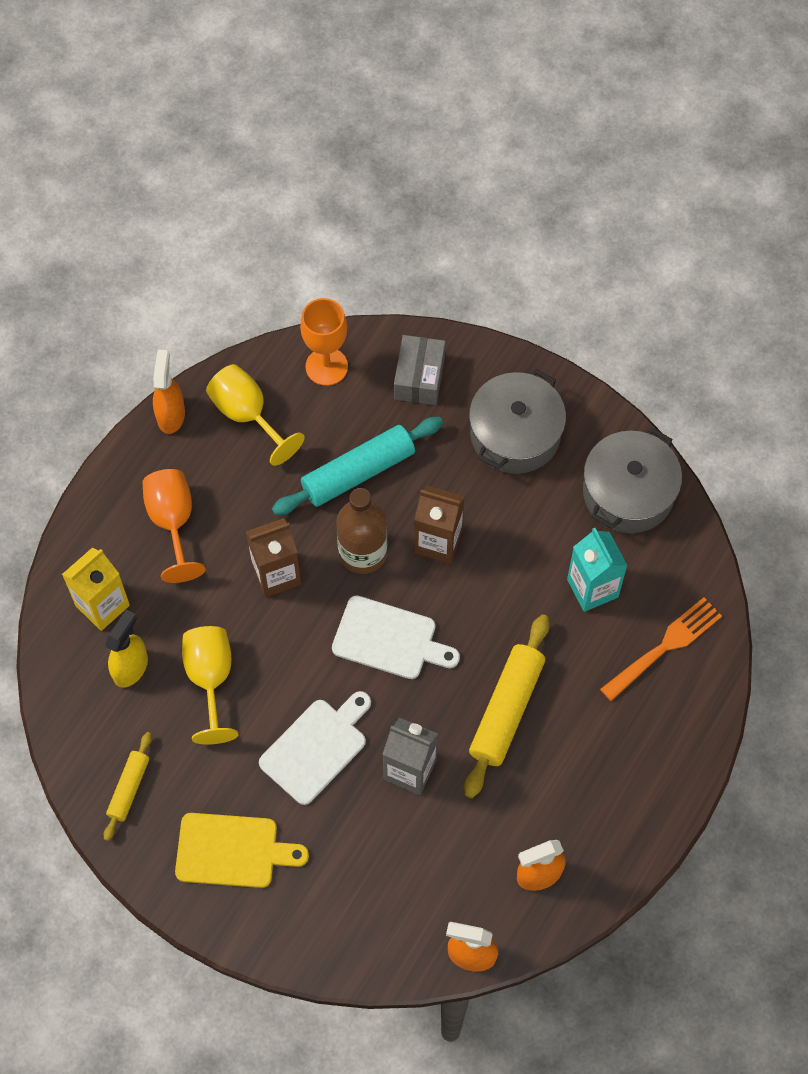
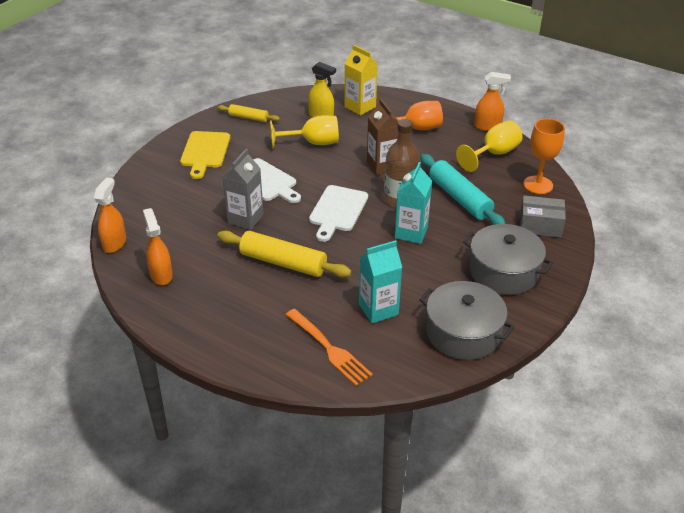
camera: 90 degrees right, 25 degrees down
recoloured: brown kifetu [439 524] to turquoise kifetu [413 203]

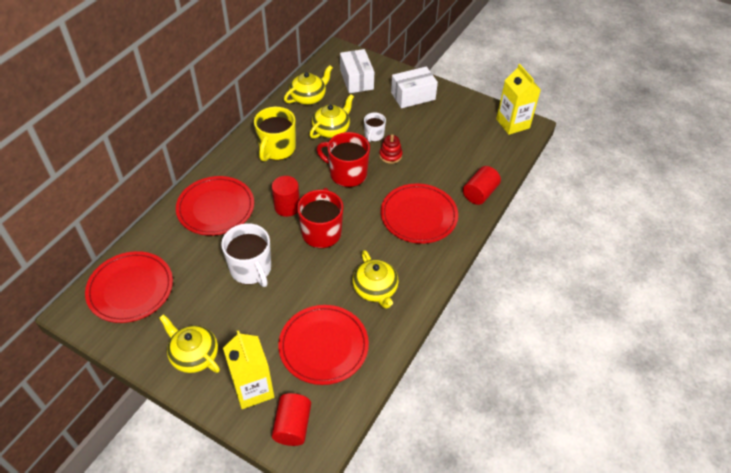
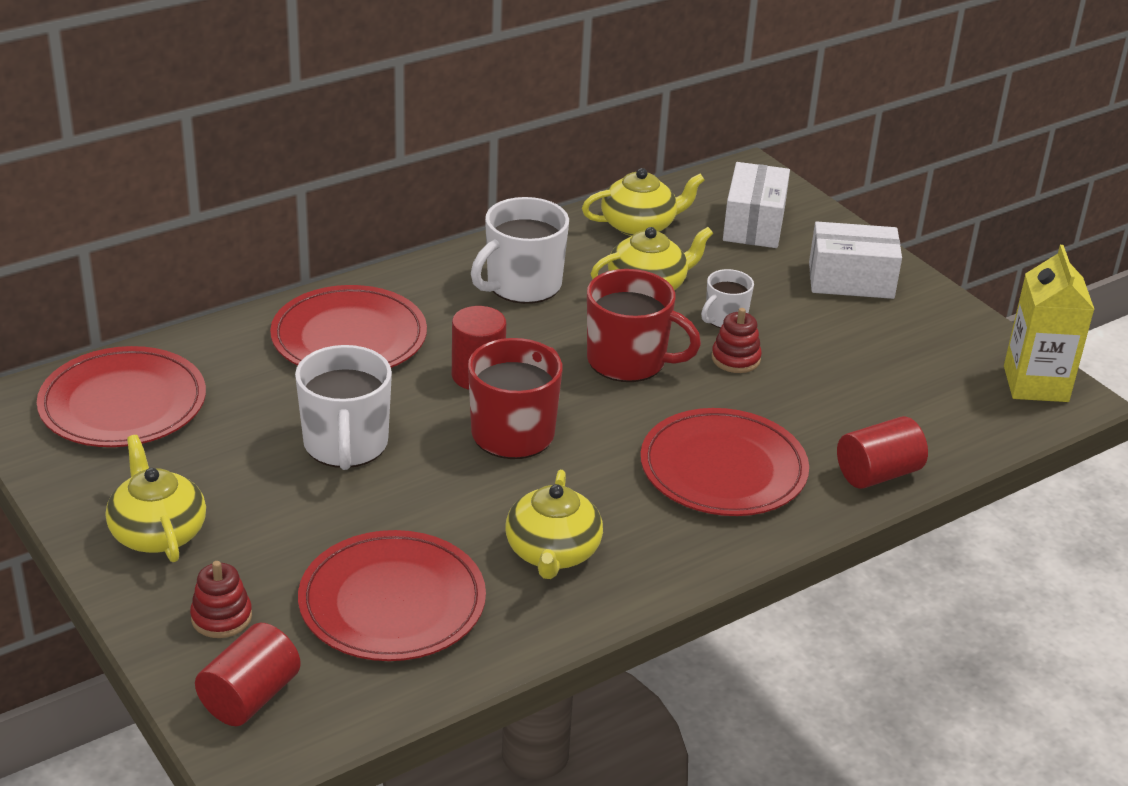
camera: 25 degrees right, 15 degrees down
replaced: yellow kifetu [248 369] to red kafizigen [221 599]
recoloured: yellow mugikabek [275 134] to white mugikabek [520 250]
turned: red mugikabek [343 159] = [644 325] 150 degrees clockwise

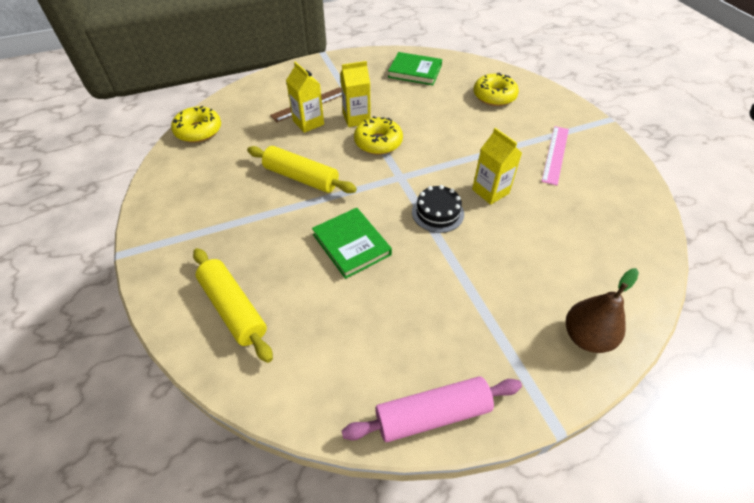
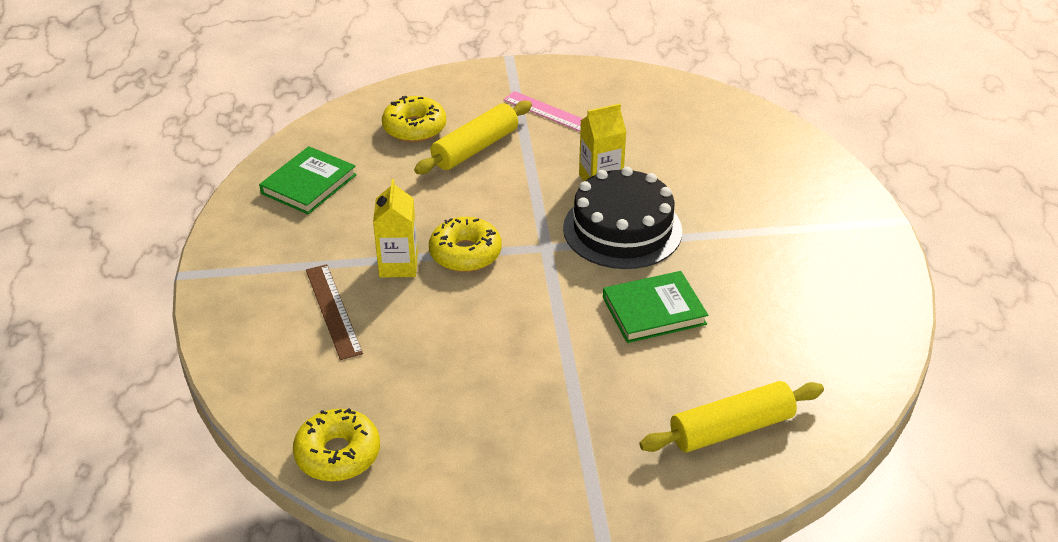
camera: 75 degrees left, 10 degrees down
removed: yellow kifetu [305 97]; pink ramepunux [432 409]; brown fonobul [602 310]
moved: yellow ramepunux [302 169] to [473 137]
resized: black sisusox [438 209] = [622 218] x1.78

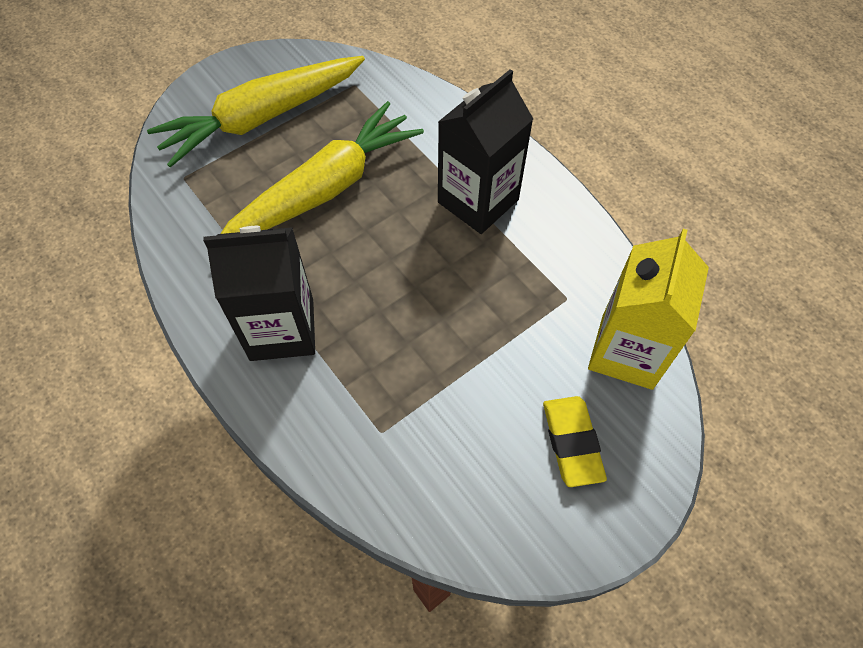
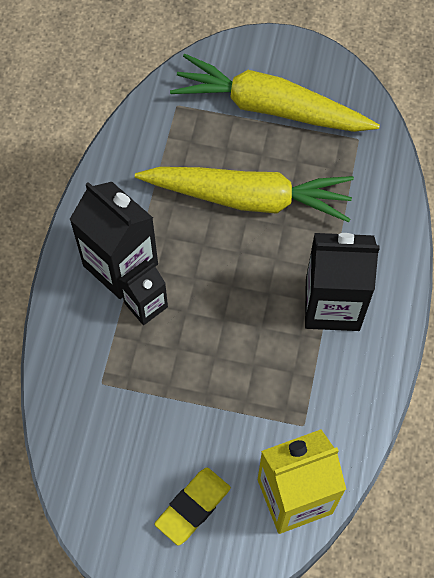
camera: 50 degrees right, 5 degrees up
added: black kifetu [143 292]

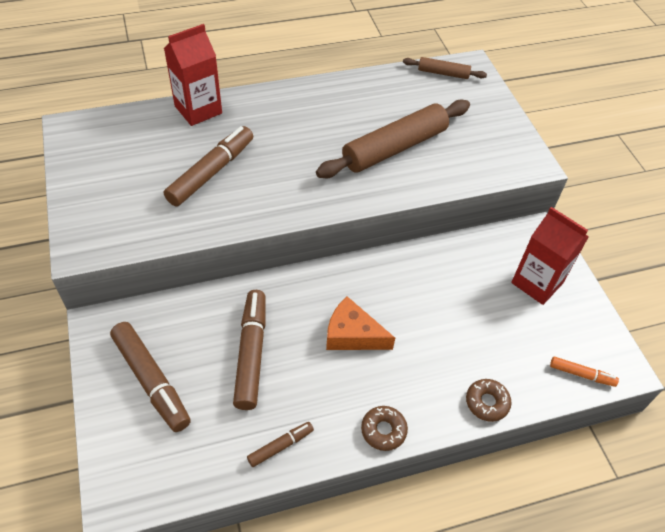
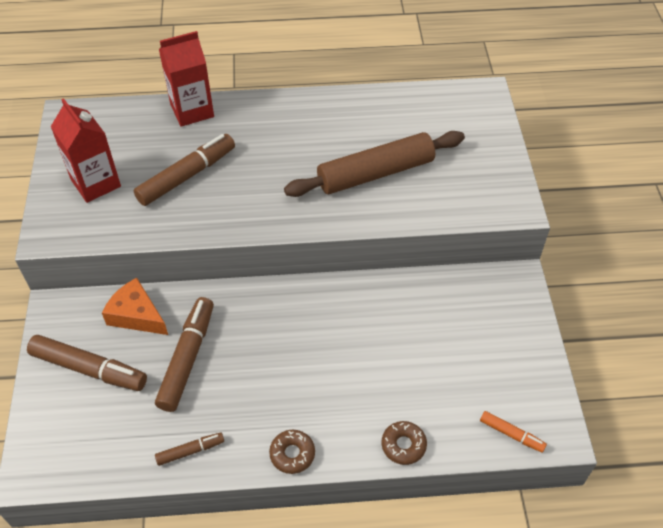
camera: 15 degrees right, 0 degrees up
removed: brown ramepunux [445 68]
moved: red kifetu [550 256] to [86 150]; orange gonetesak [360 323] to [135 306]
turned: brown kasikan [150 377] = [87 363] 45 degrees counterclockwise

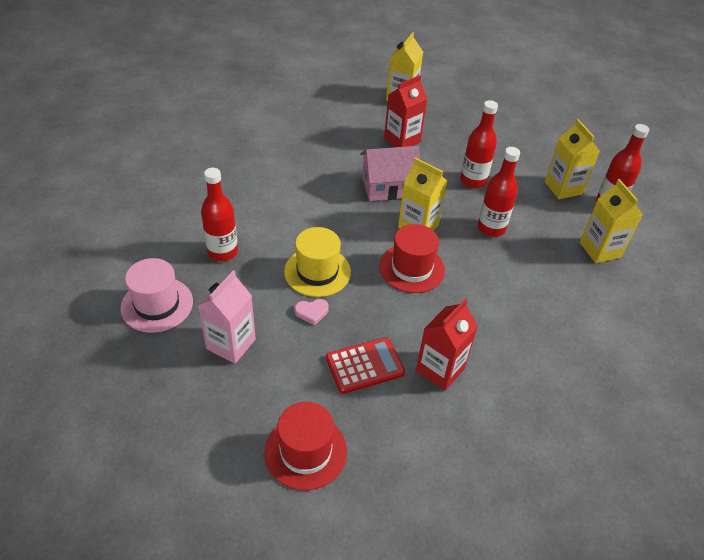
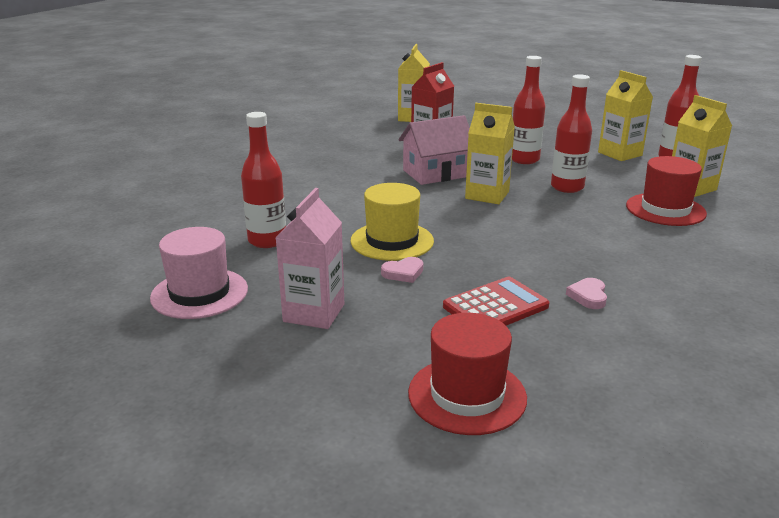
camera: 10 degrees left, 20 degrees down
moved: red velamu [412 258] to [666 191]
replaced: red kifetu [447 345] to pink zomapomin [586 293]

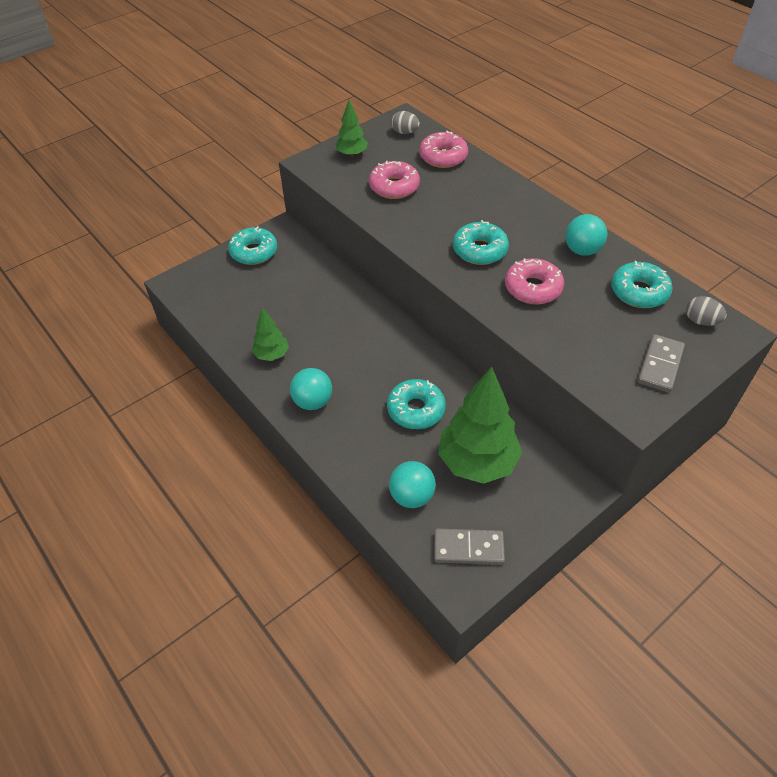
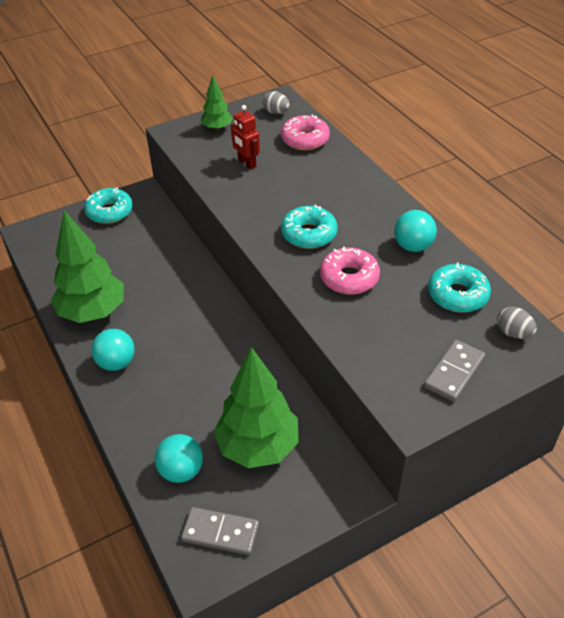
camera: 10 degrees right, 5 degrees down
removed: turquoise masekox [416 404]
replaced: pink masekox [394 180] to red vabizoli [245 137]
resized: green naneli [270 334] = [87 267] x1.96

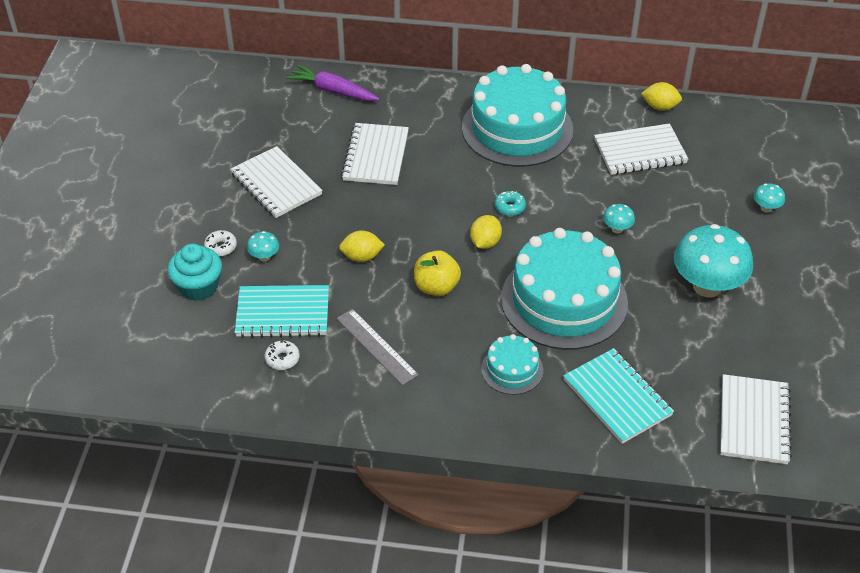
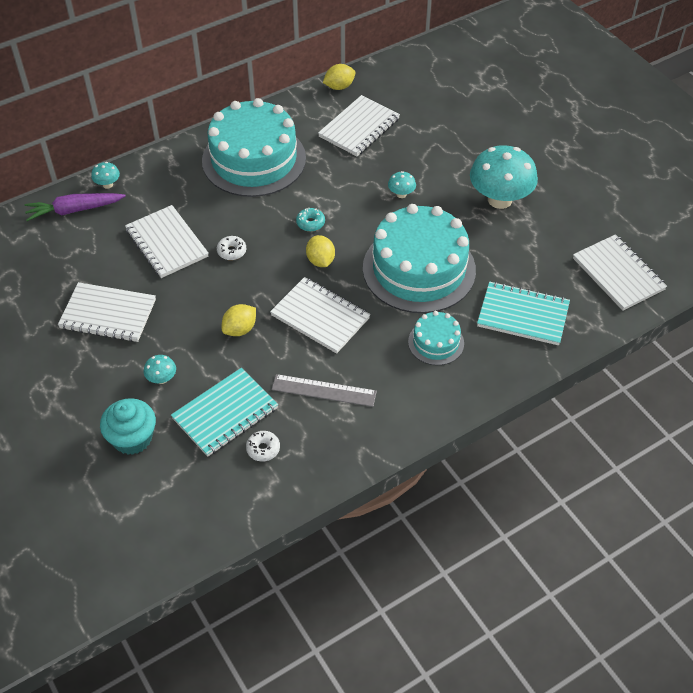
camera: 40 degrees left, 5 degrees up
moved: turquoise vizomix [769 198] to [105 175]; white masekox [220 243] to [231 248]
replaced: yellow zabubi [437 273] to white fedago [320 315]

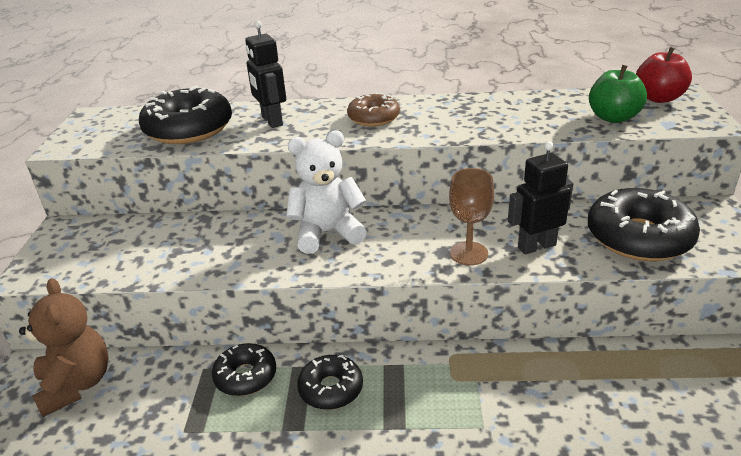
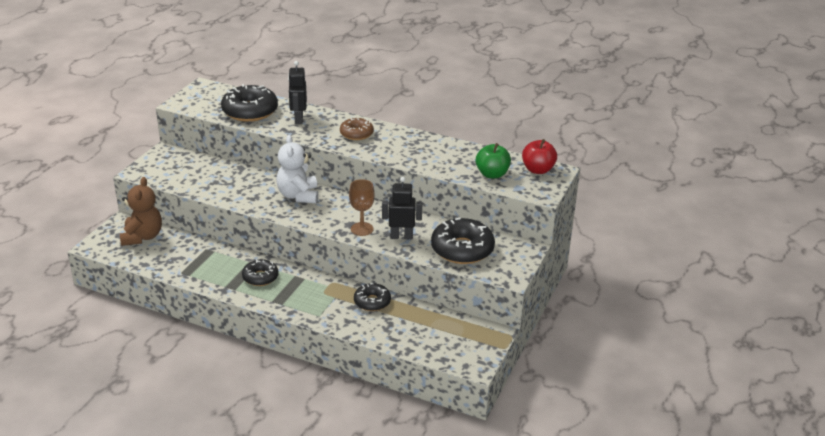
camera: 20 degrees right, 0 degrees up
moved: black masekox [244 369] to [372 297]
turned: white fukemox [326 192] = [297 169] 105 degrees counterclockwise

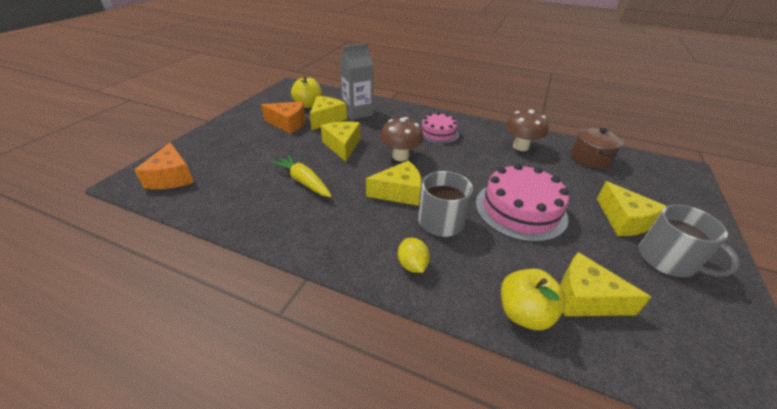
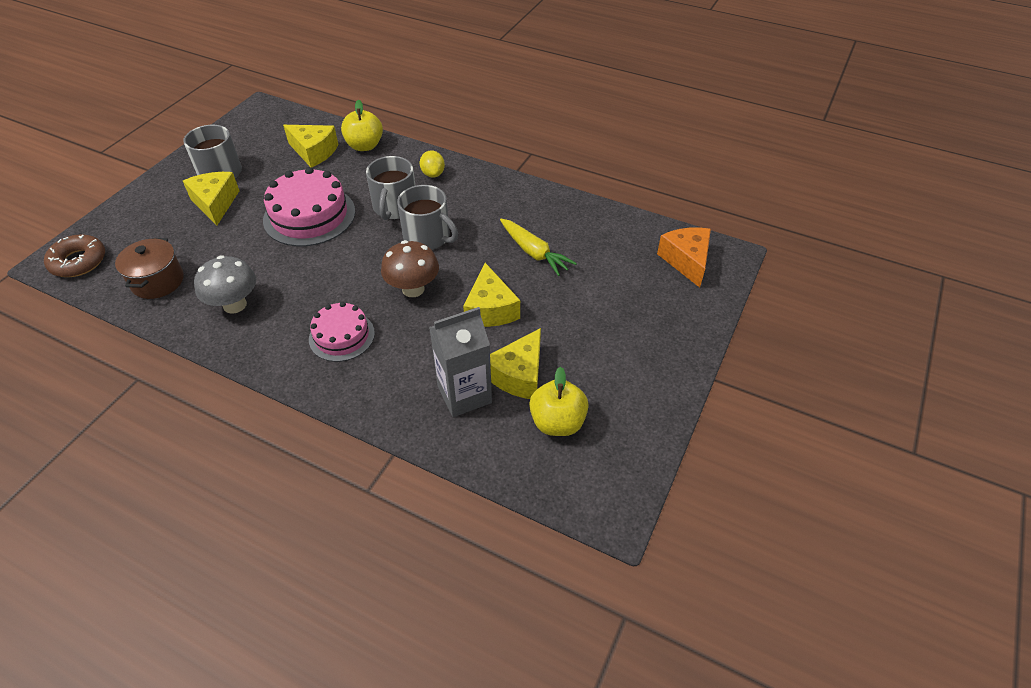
camera: 175 degrees left, 10 degrees up
removed: orange gonetesak [283 118]
added: brown masekox [74 255]
replaced: yellow gonetesak [394 183] to grey mugikabek [427 217]
recoloured: brown vizomix [526 130] to grey vizomix [225 284]

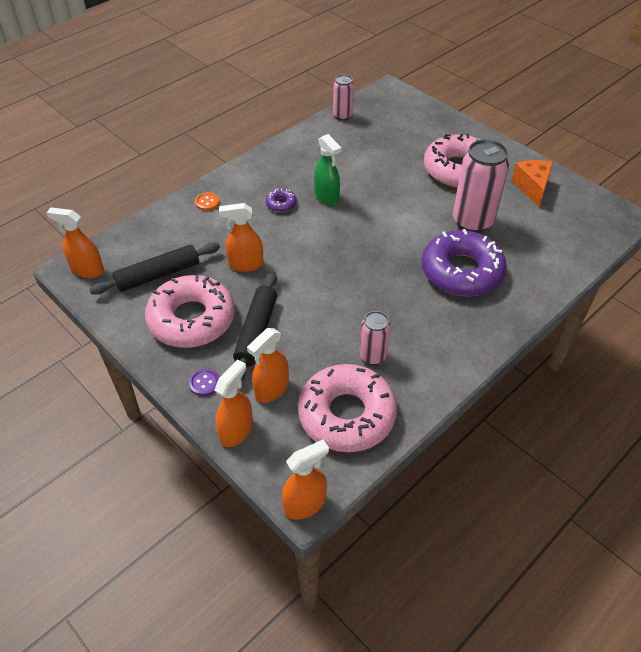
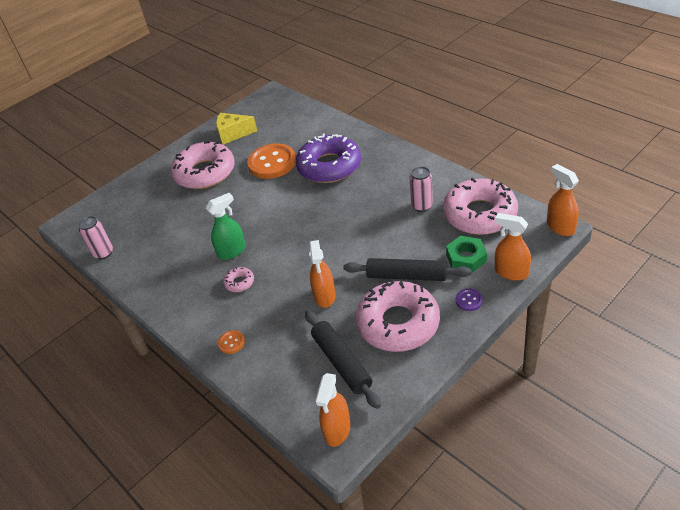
camera: 85 degrees left, 5 degrees down
replaced: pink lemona [481 186] to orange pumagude [271 161]; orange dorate [268 365] to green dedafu [466 254]
recoloured: orange gonetesak [532 183] to yellow gonetesak [236 129]; purple masekox [281 200] to pink masekox [238 279]

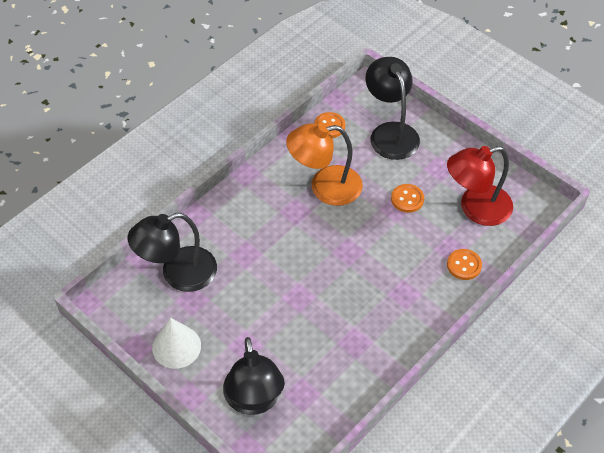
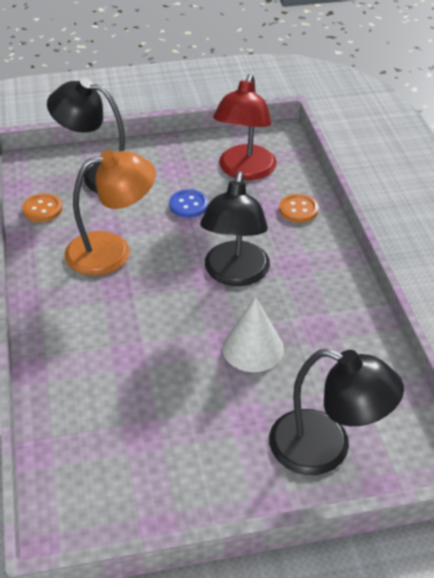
camera: 55 degrees left, 10 degrees down
moved: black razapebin [172 252] to [235 229]; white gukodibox [176 343] to [253 334]
recoloured: orange pumagude [407 198] to blue pumagude [188 203]
turned: orange razapebin [324 164] = [110 213] 135 degrees counterclockwise

